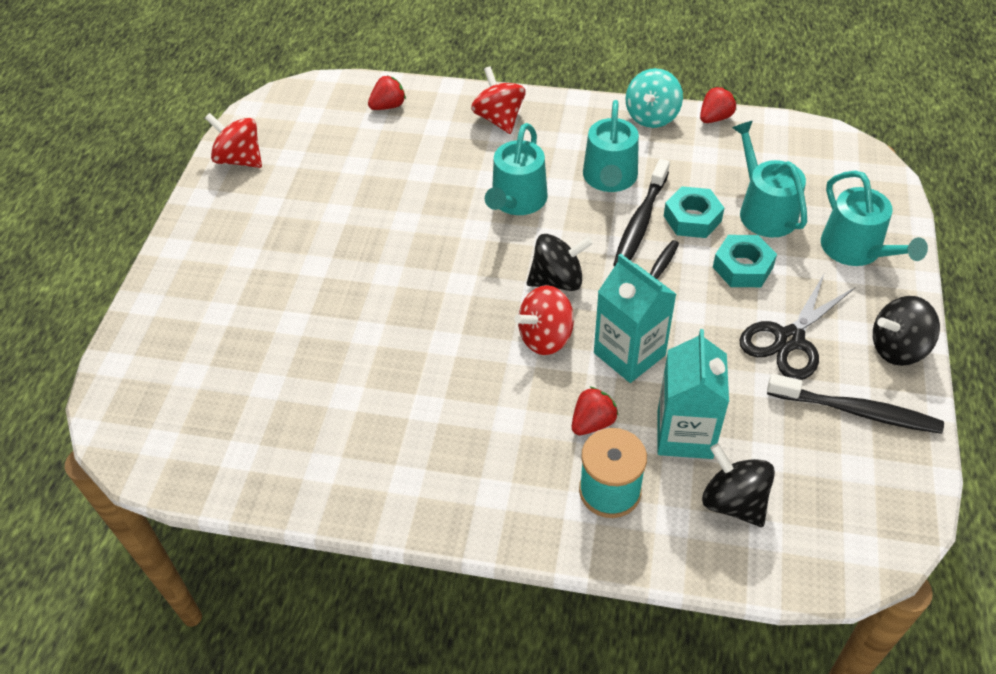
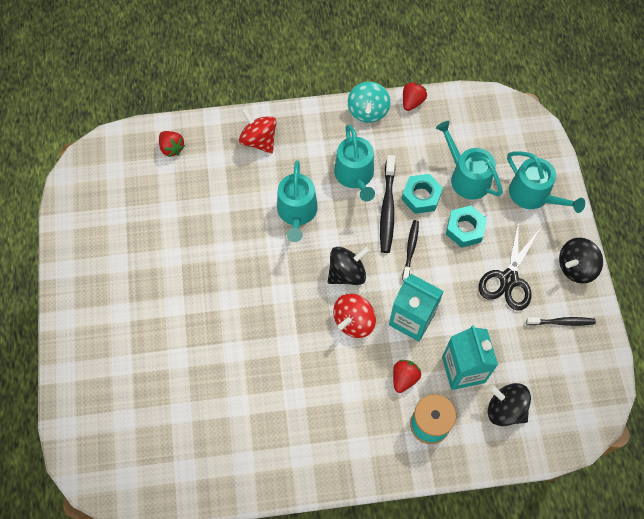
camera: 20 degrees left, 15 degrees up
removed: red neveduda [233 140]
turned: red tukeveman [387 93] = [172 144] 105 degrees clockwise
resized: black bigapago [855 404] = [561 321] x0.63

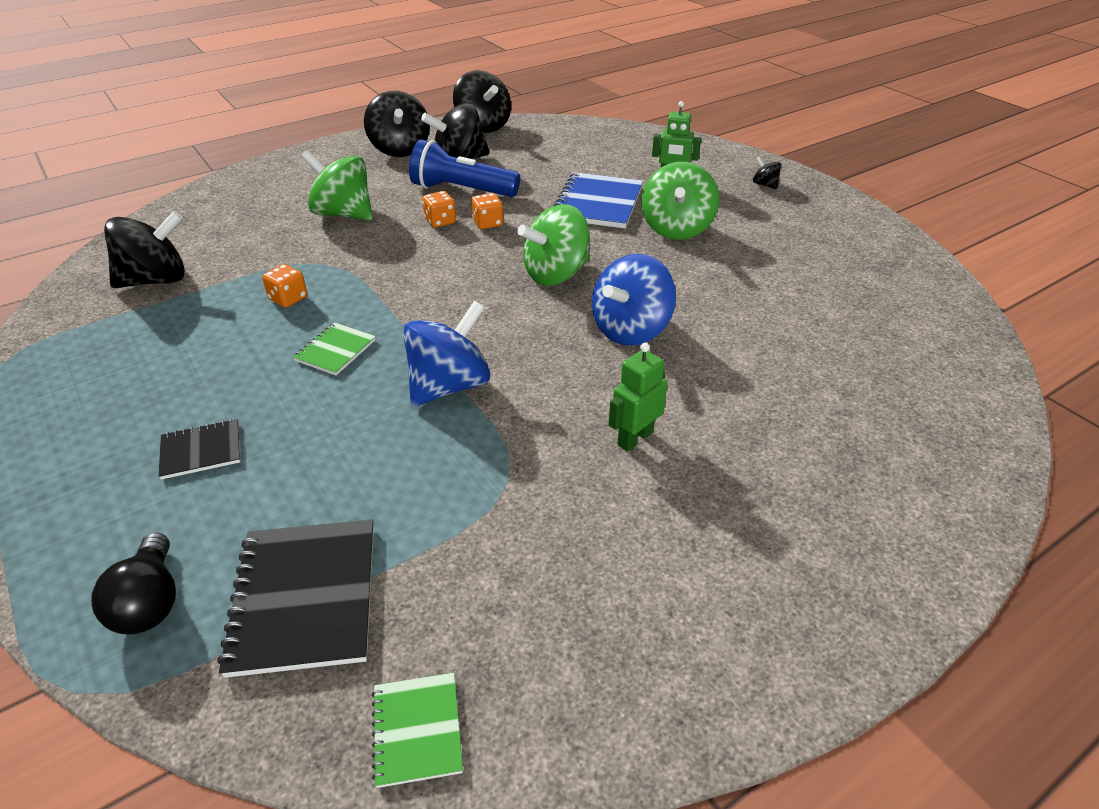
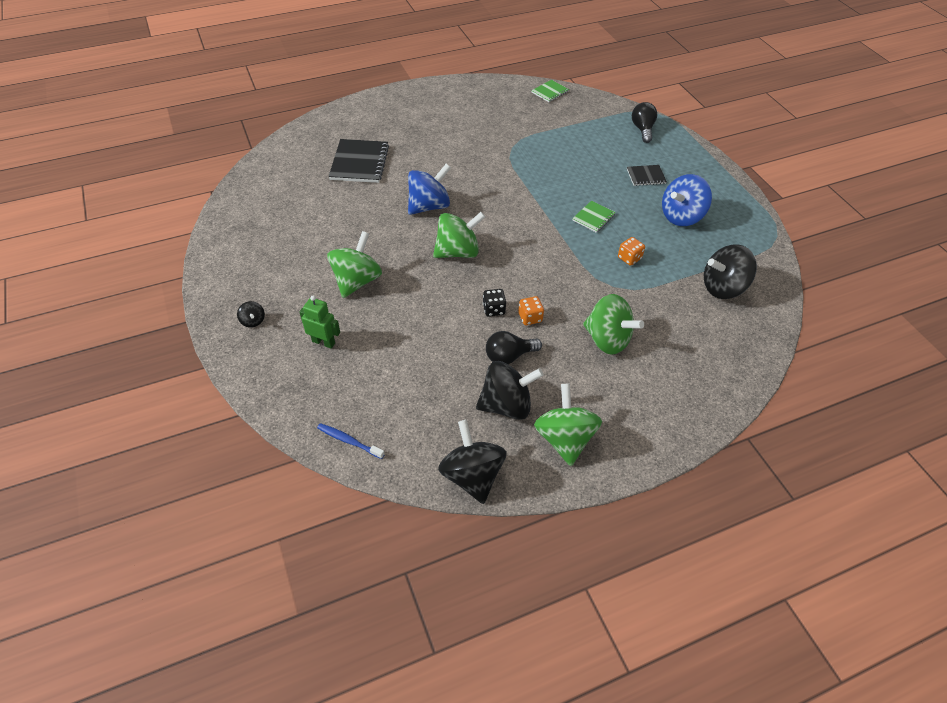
camera: 170 degrees left, 10 degrees up
removed: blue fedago [598 200]; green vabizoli [638 397]
added: blue bigapago [351 441]
moved: black fedago [295 599] to [359 161]; blue neveduda [446 354] to [687 200]
replaced: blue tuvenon [464 168] to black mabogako [514 347]
recoloured: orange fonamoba [487 211] to black fonamoba [494 303]; black neveduda [397 124] to green neveduda [568 425]
turned: green fedago [417 730] = [550 91] 45 degrees clockwise

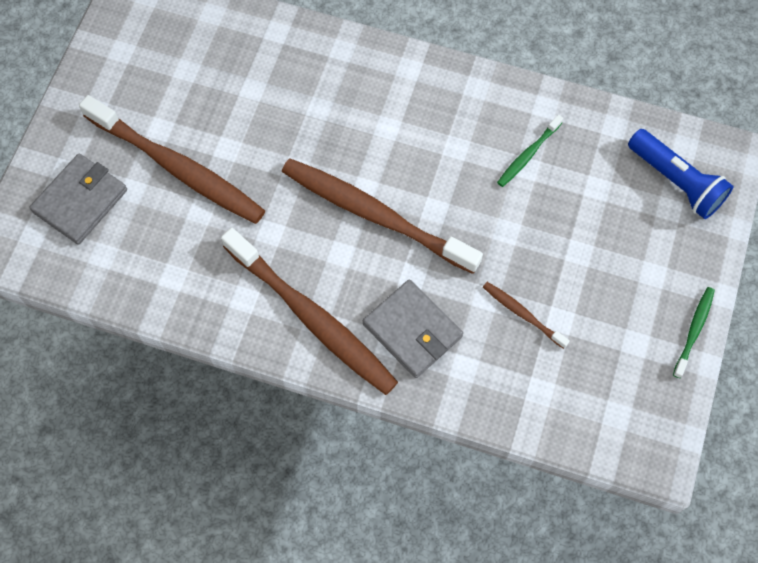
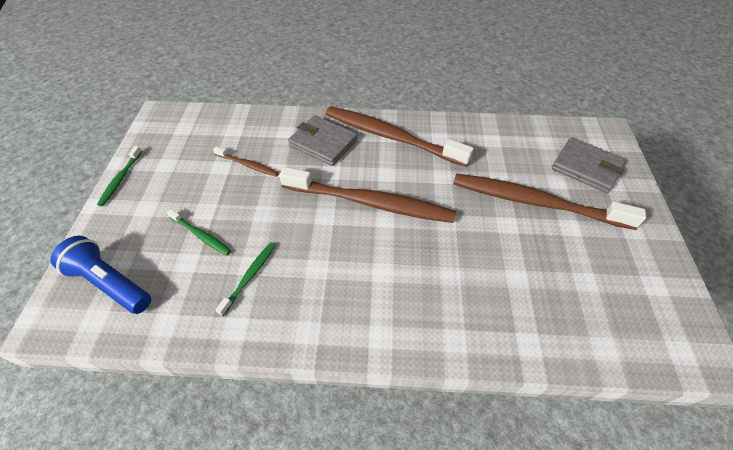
camera: 165 degrees right, 15 degrees down
added: green bigapago [198 232]
turned: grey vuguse [78 199] = [589 165] 75 degrees counterclockwise

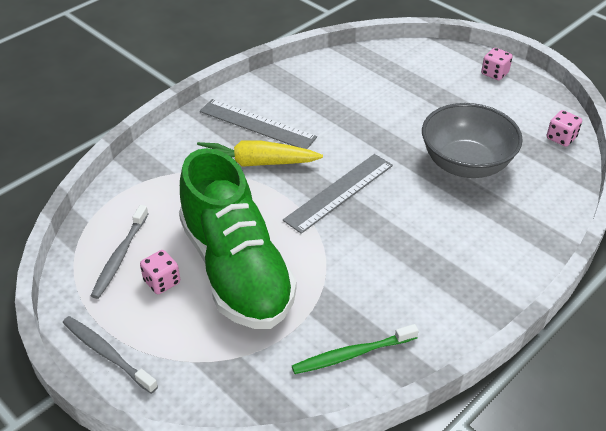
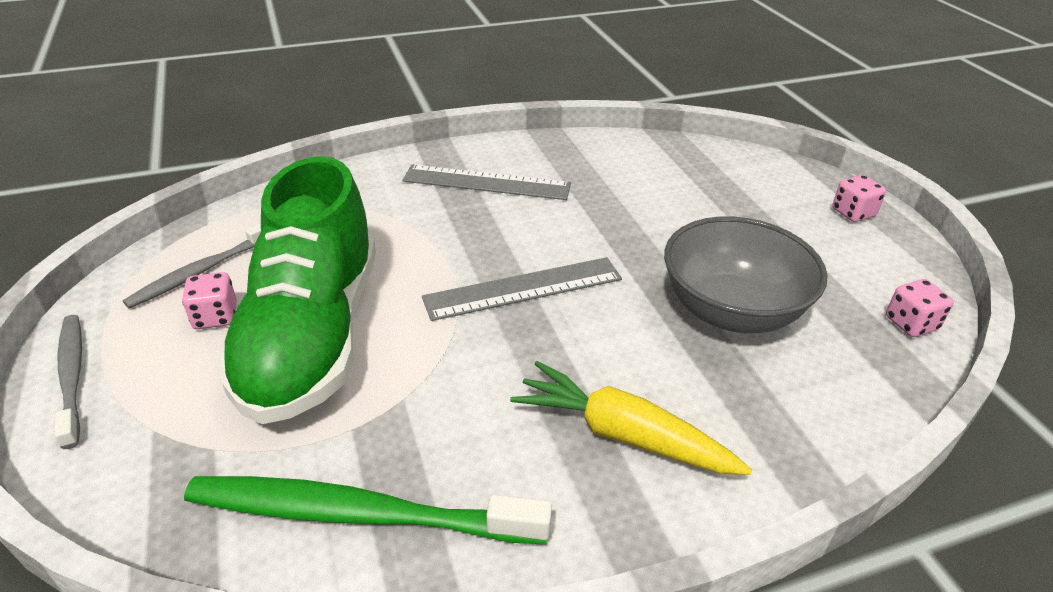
camera: 25 degrees right, 5 degrees down
moved: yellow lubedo [260 154] to [631 418]
turned: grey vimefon [258 124] = [486 182] 45 degrees counterclockwise
resized: green bigapago [355 349] = [368 510] x1.65

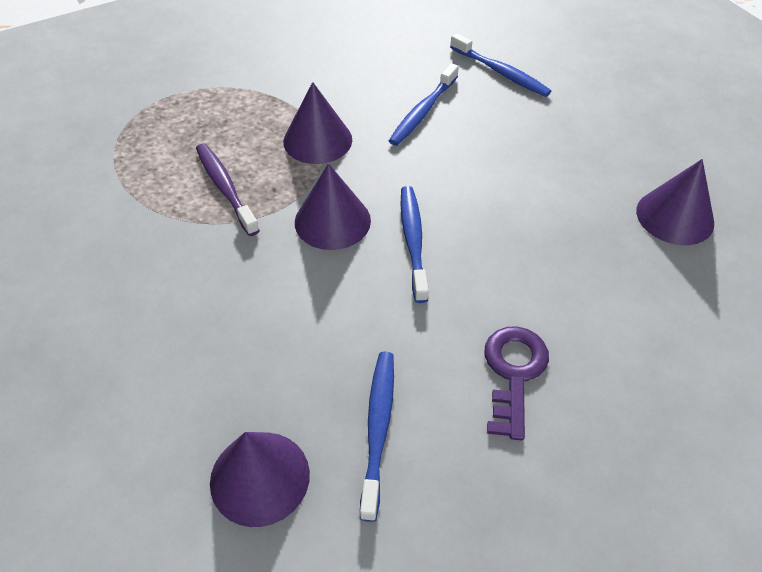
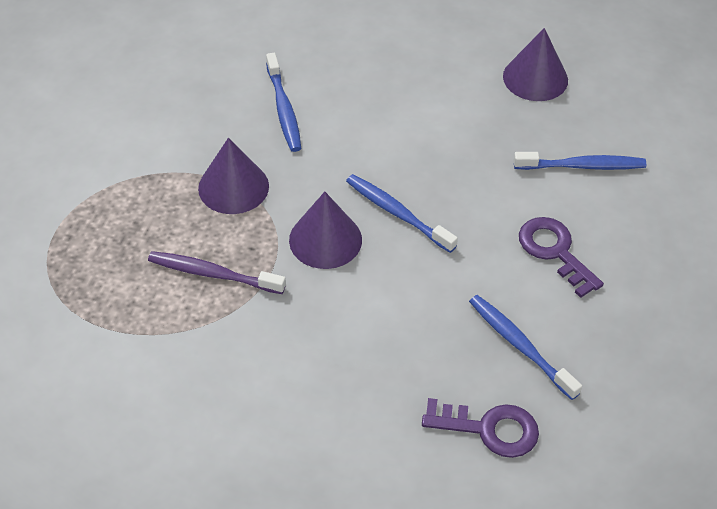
camera: 45 degrees left, 0 degrees up
moved: blue bigapago [500 65] to [580 161]
replaced: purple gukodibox [260 479] to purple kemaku [480 428]

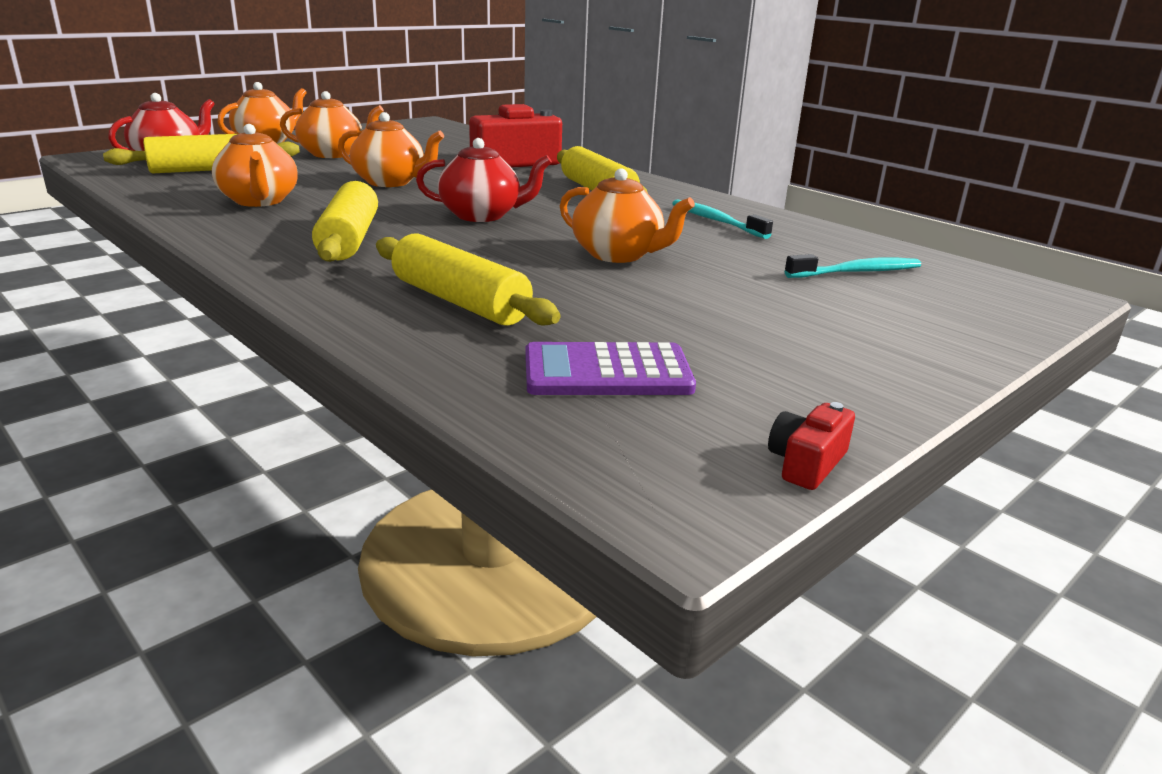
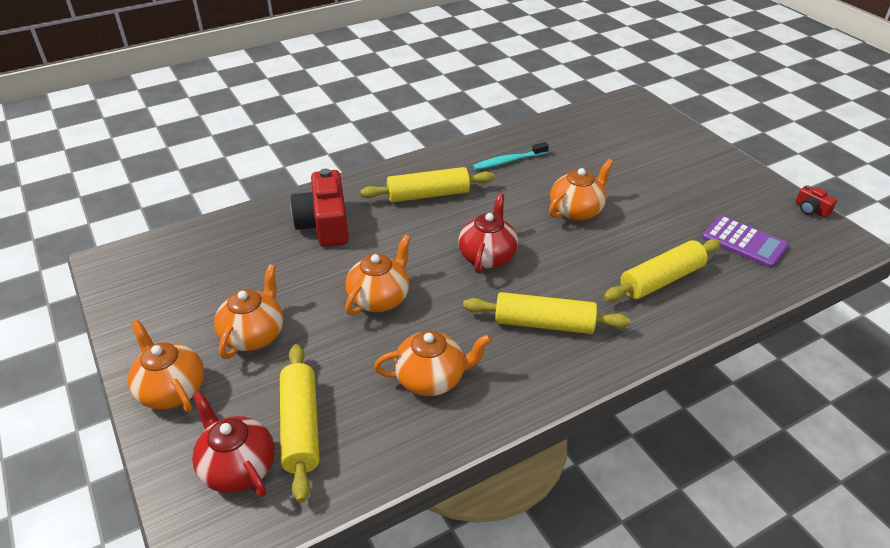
camera: 75 degrees left, 15 degrees up
removed: turquoise bigapago [853 266]
turned: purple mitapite [610 368] = [745 241] 60 degrees counterclockwise

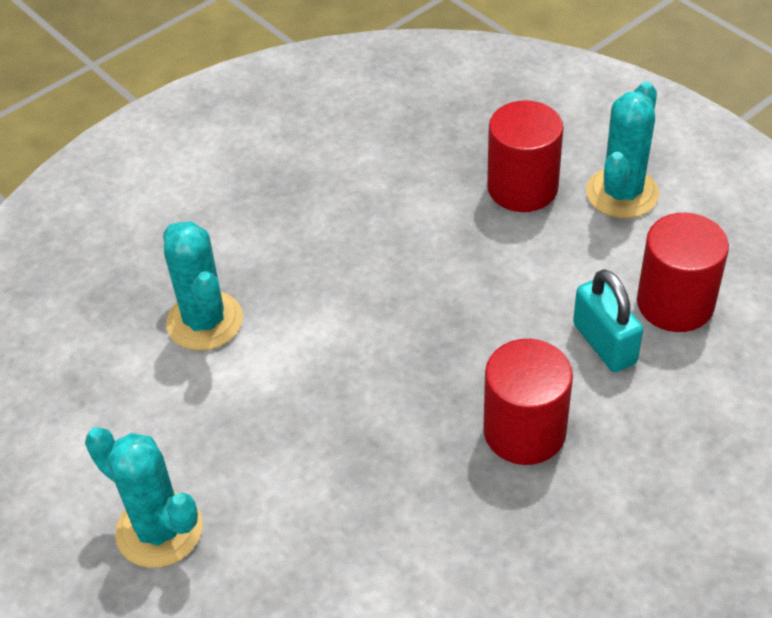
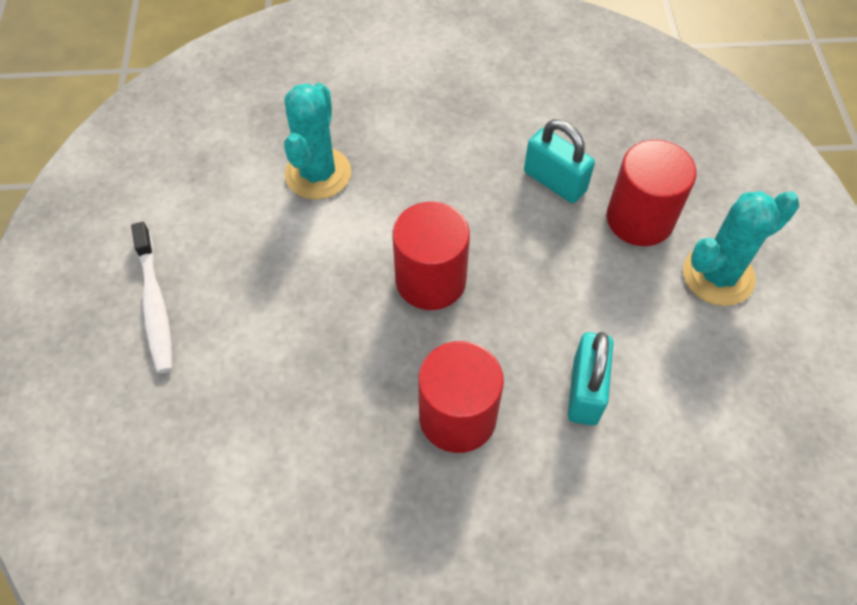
camera: 35 degrees right, 10 degrees up
added: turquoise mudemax [559 161]
moved: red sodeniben [683 272] to [431 256]
replaced: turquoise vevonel [144 497] to white bigapago [152 297]

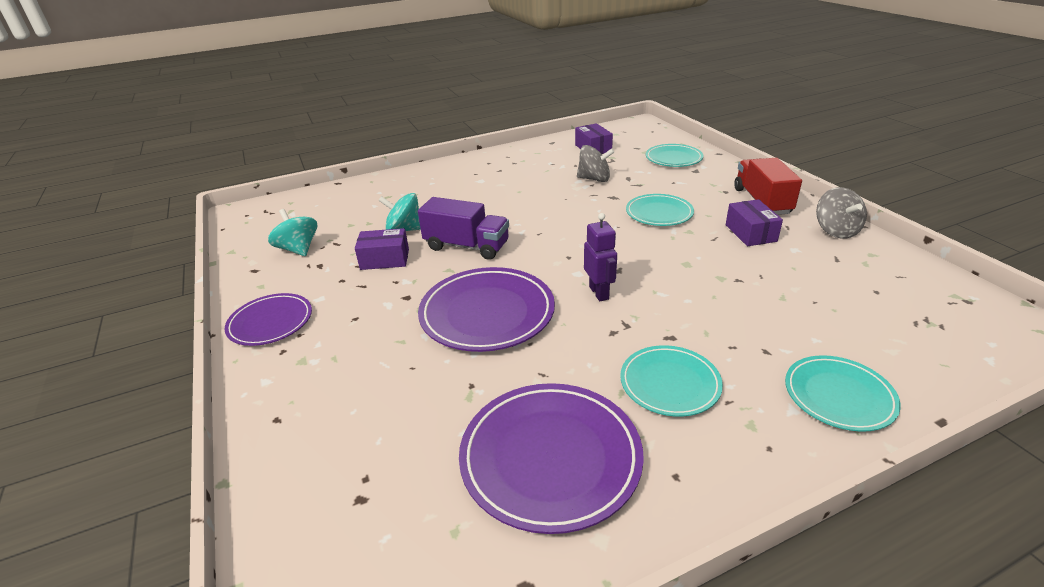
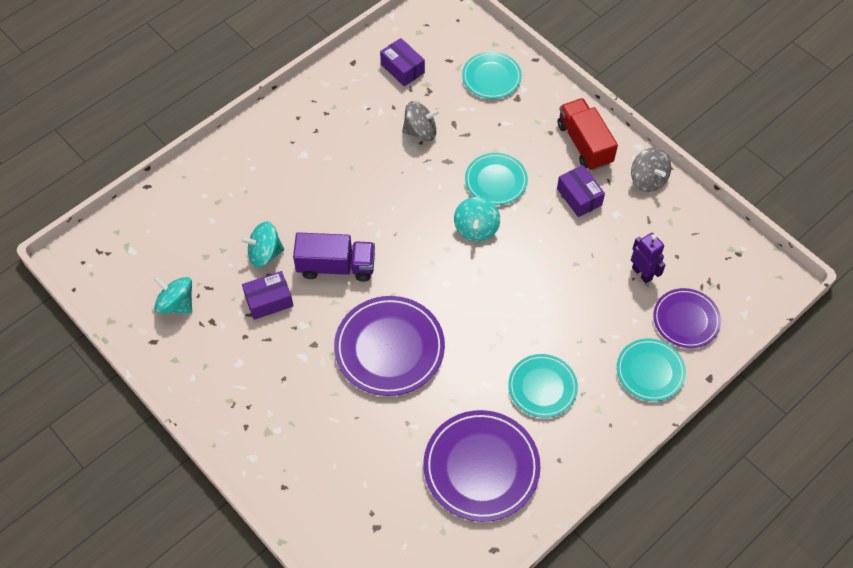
camera: 20 degrees left, 25 degrees up
added: turquoise neveduda [477 219]
moved: purple vabizoli [600 257] to [648 258]; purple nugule [268 319] to [687 318]

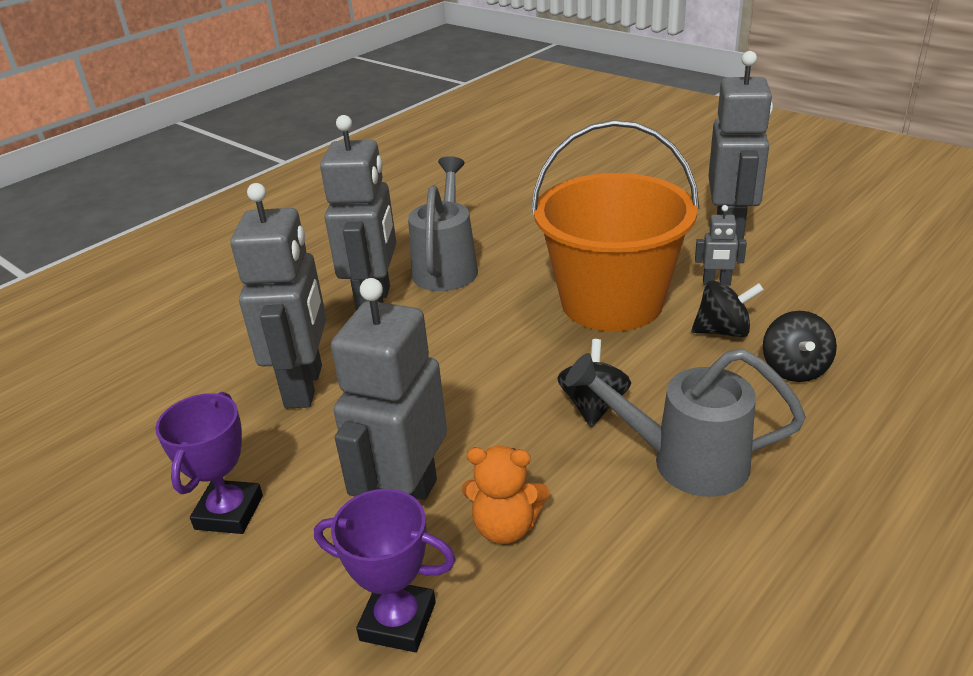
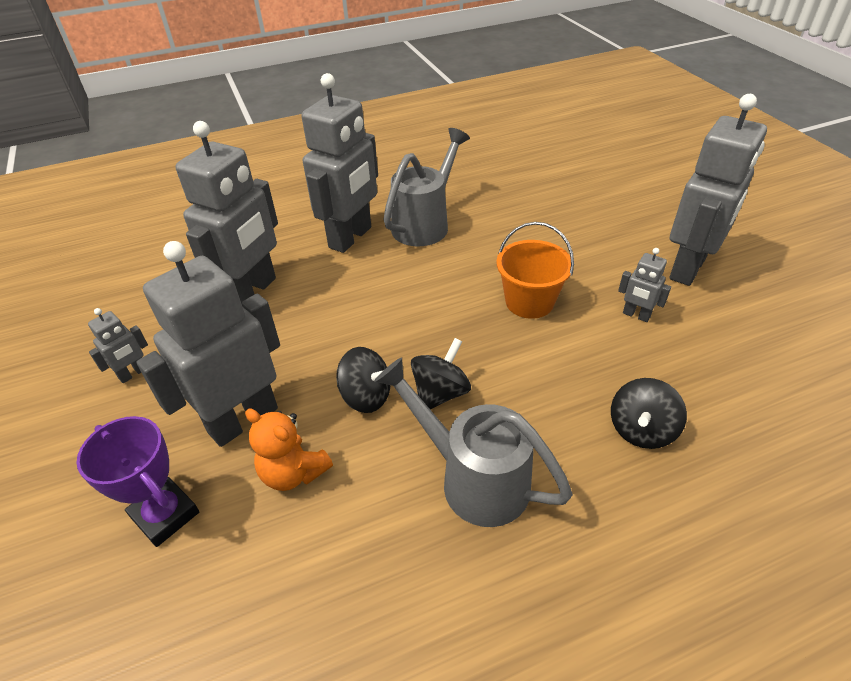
camera: 25 degrees right, 10 degrees up
moved: black neveduda [728 308] to [363 380]
replaced: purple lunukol [209 463] to grey vabizoli [118 345]
resized: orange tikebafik [615 225] = [535 270] x0.52

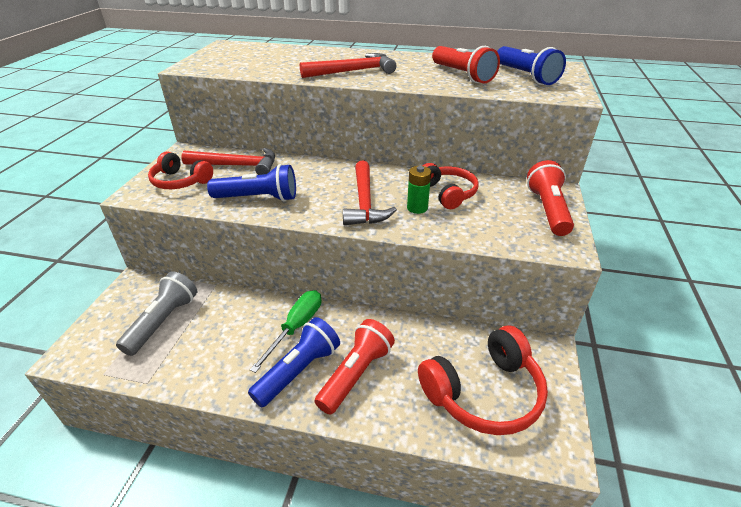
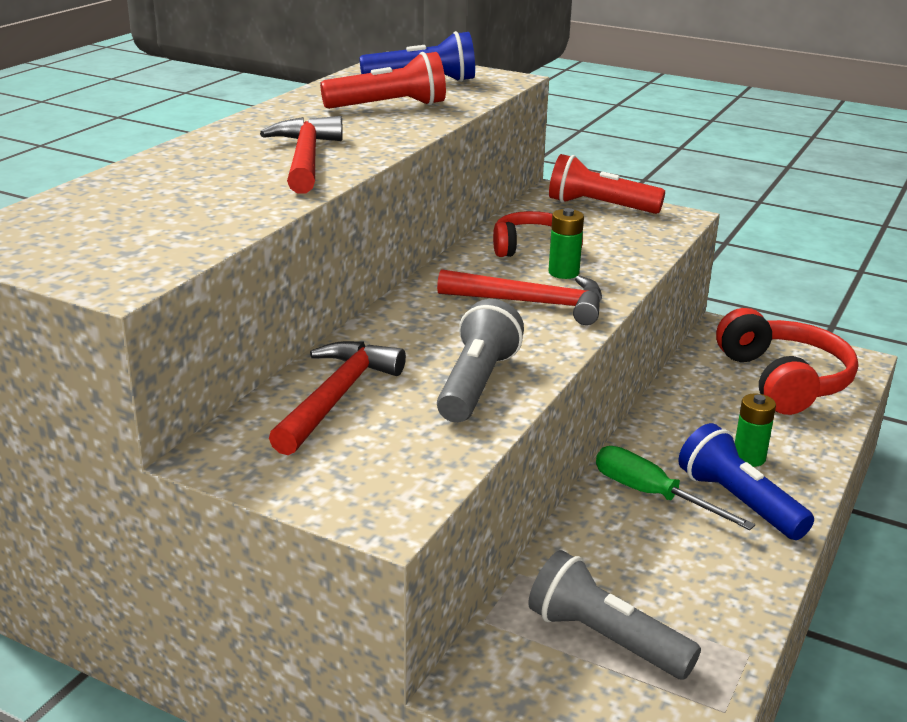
camera: 75 degrees left, 10 degrees down
removed: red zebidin [180 170]
replaced: red tuvenon [355 367] to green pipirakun [755 430]
recoloured: blue tuvenon [251 183] to grey tuvenon [480 361]

